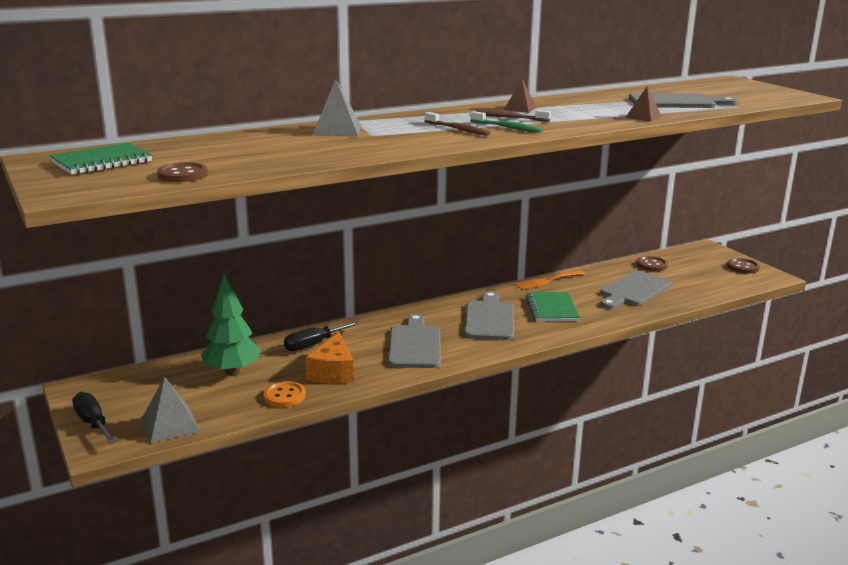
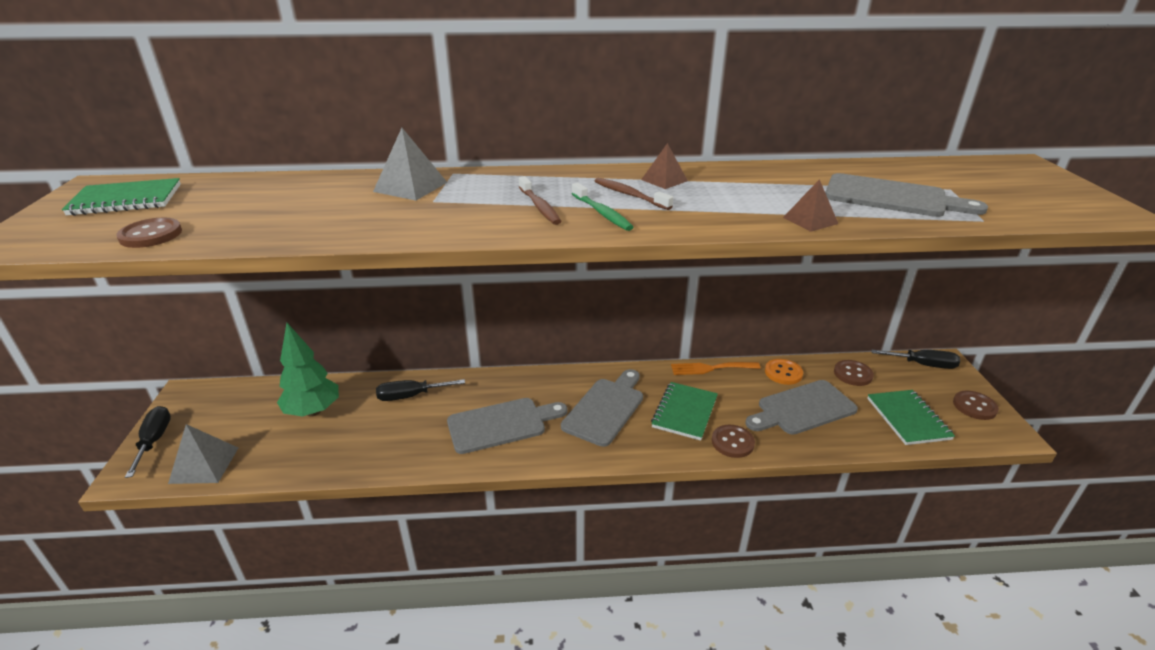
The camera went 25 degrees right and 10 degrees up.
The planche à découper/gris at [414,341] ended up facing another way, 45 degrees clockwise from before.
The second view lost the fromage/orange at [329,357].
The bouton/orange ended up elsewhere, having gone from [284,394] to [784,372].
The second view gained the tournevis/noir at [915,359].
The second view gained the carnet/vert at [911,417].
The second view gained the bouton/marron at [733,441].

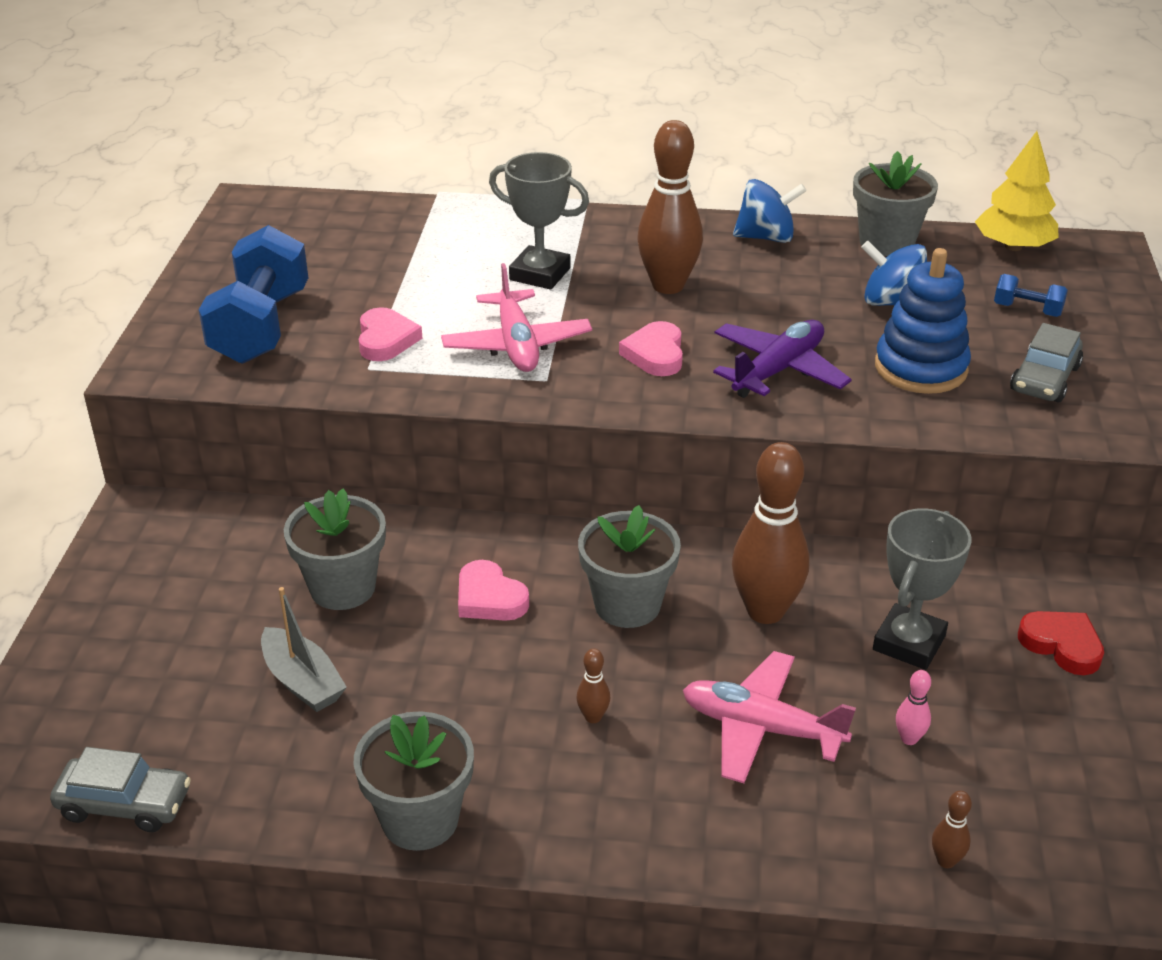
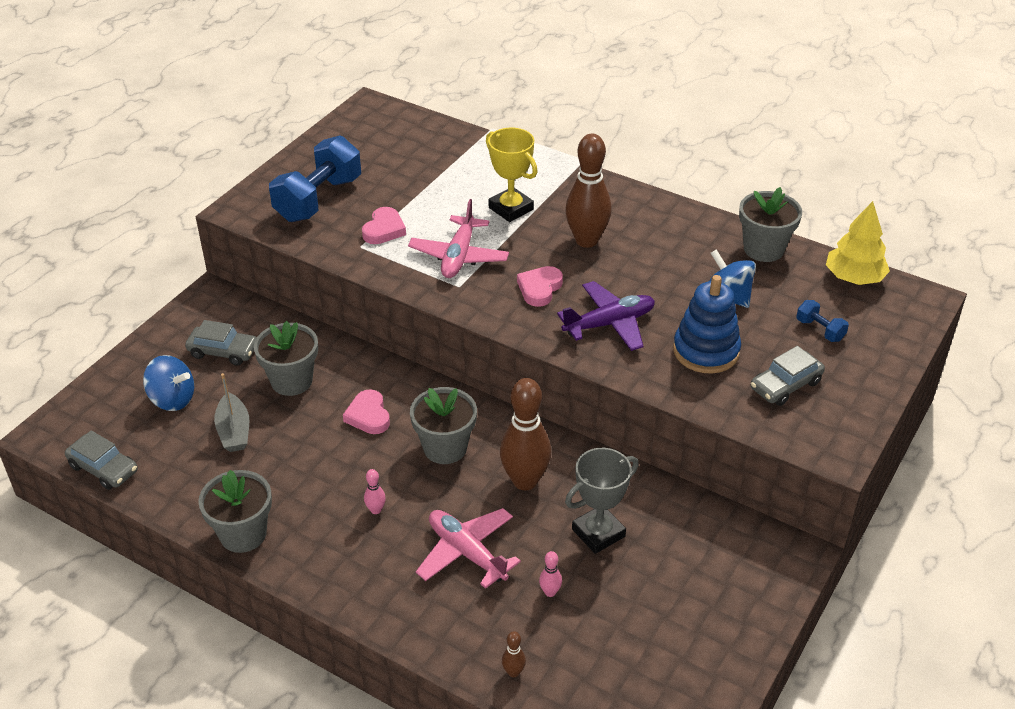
The camera went 25 degrees right and 5 degrees up.
What was the trophée/gris at [539,221] turned into the trophée/jaune at [512,174].
The toupie/bleu ended up elsewhere, having gone from [770,211] to [168,383].
The second view lost the cœur/rouge at [1061,643].
What was the quille/marron at [593,685] turned into the quille/rose at [375,491].
The second view gained the voiture/gris at [220,343].

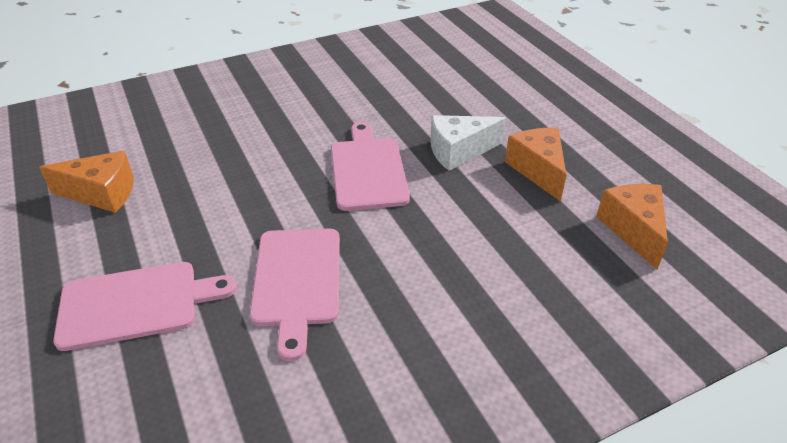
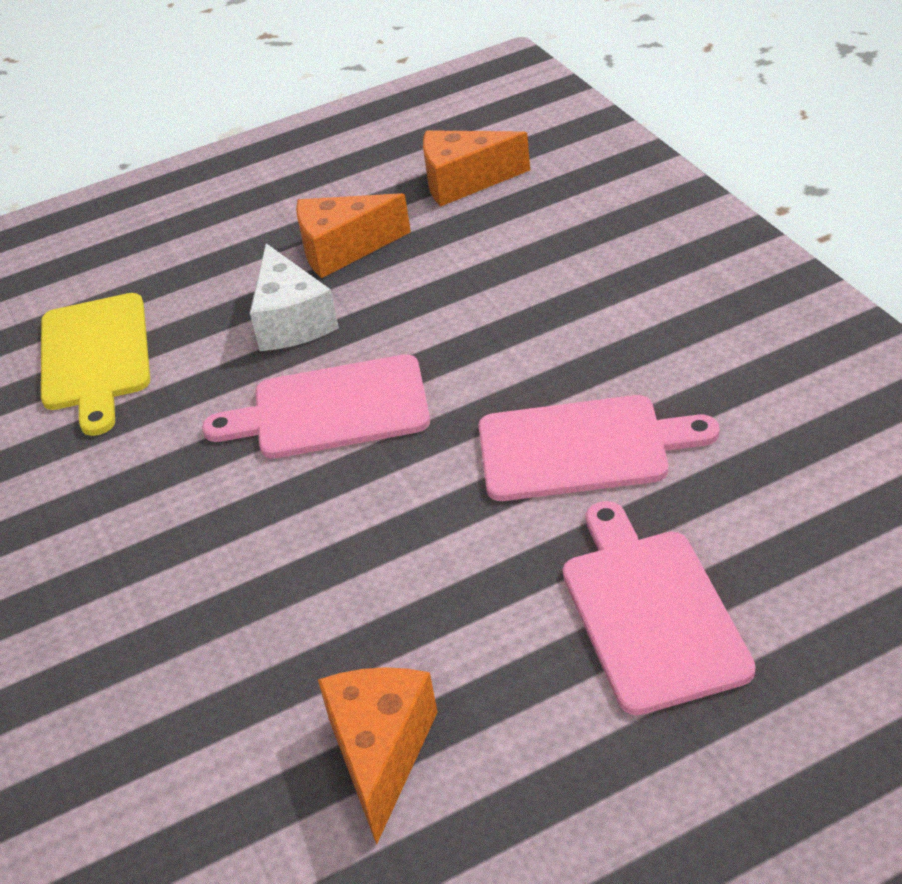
The camera went 85 degrees left and 0 degrees up.
The second view gained the planche à découper/jaune at [95,364].

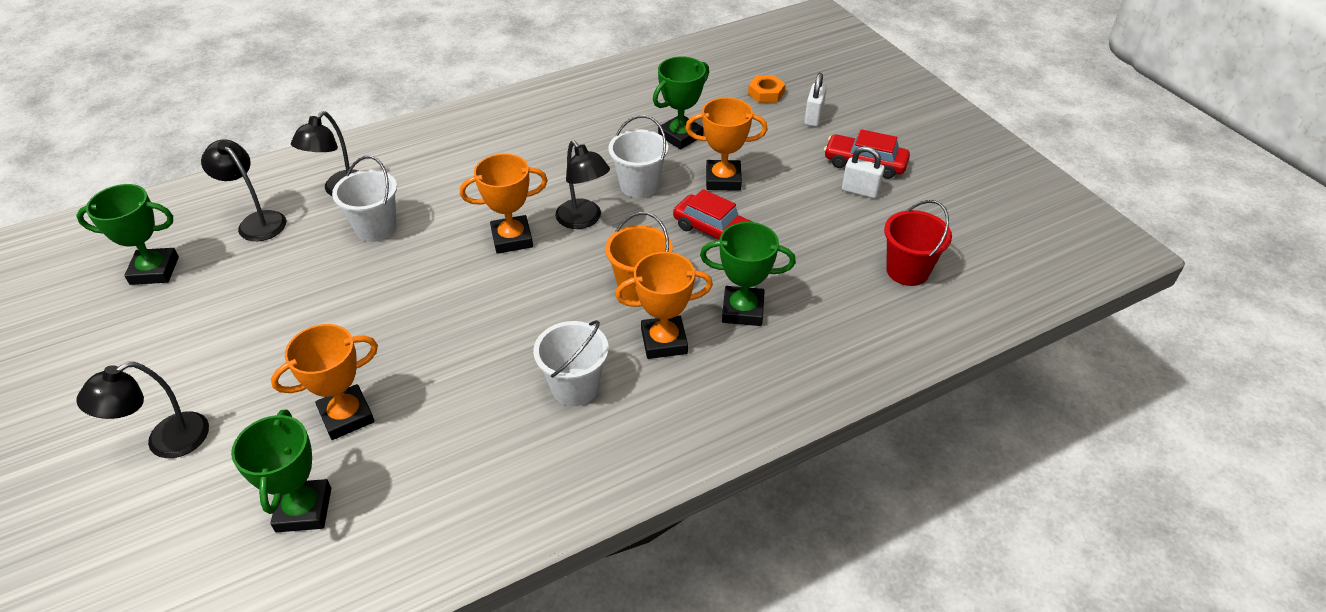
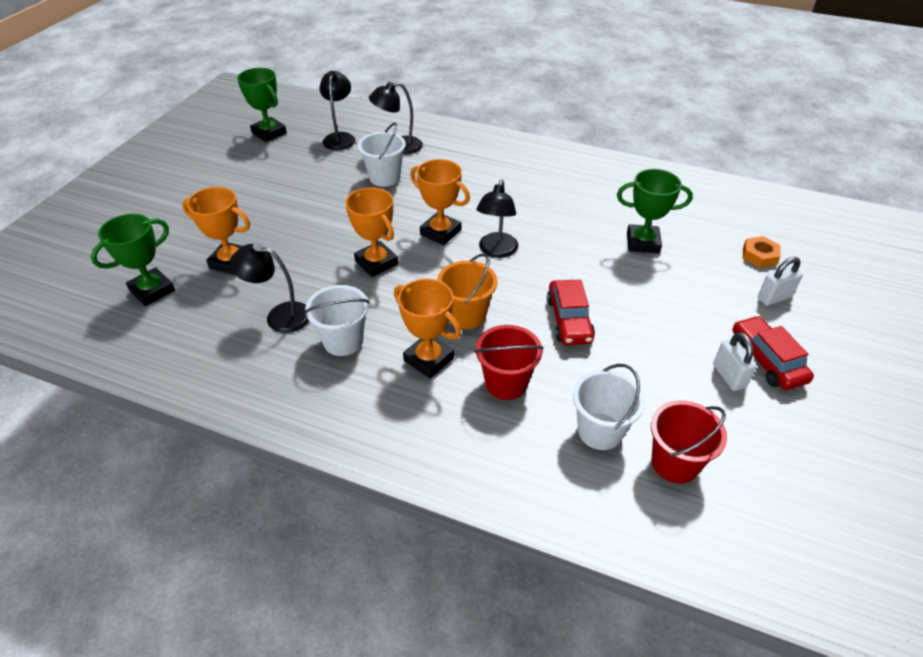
The camera went 50 degrees right and 0 degrees up.
The trophée/orange ended up elsewhere, having gone from [726,144] to [371,232].
The seau/blanc ended up elsewhere, having gone from [638,156] to [609,407].
Where the trophée/vert stood at [748,274], the seau/rouge came to stand at [509,362].
The lampe/noir ended up elsewhere, having gone from [142,410] to [269,288].

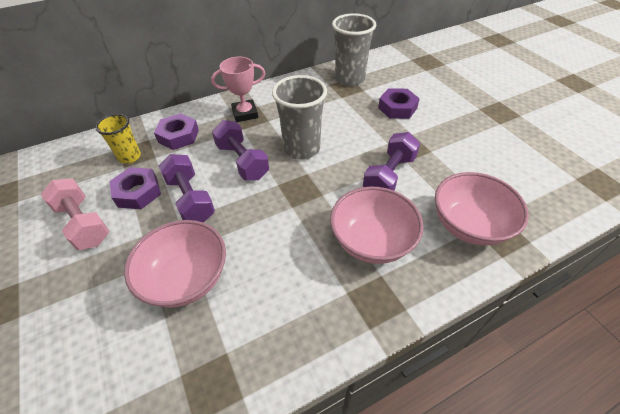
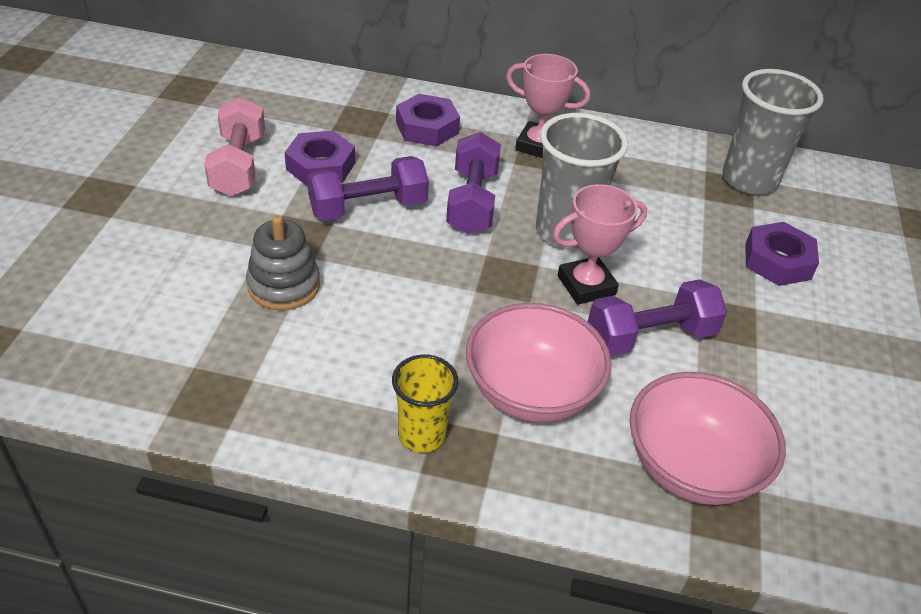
The camera went 35 degrees right and 5 degrees down.
The gobelet/jaune ended up elsewhere, having gone from [118,139] to [425,404].
The haltère/violet at [186,188] ended up facing another way, 60 degrees clockwise from before.
Where the bol/rose stood at [175,264], the jouet à empiler/gris came to stand at [283,263].
The second view gained the trophée/rose at [600,244].

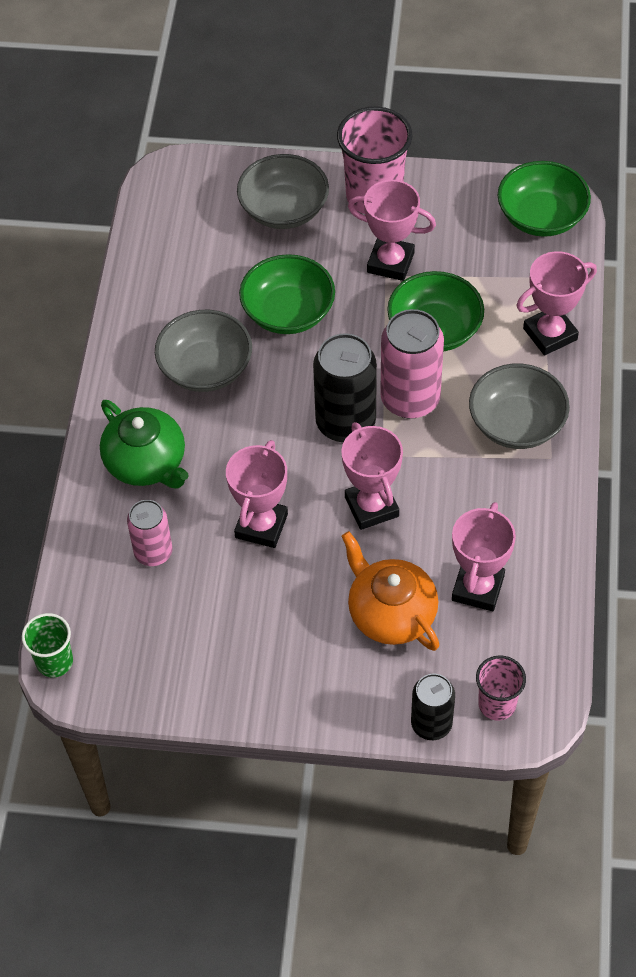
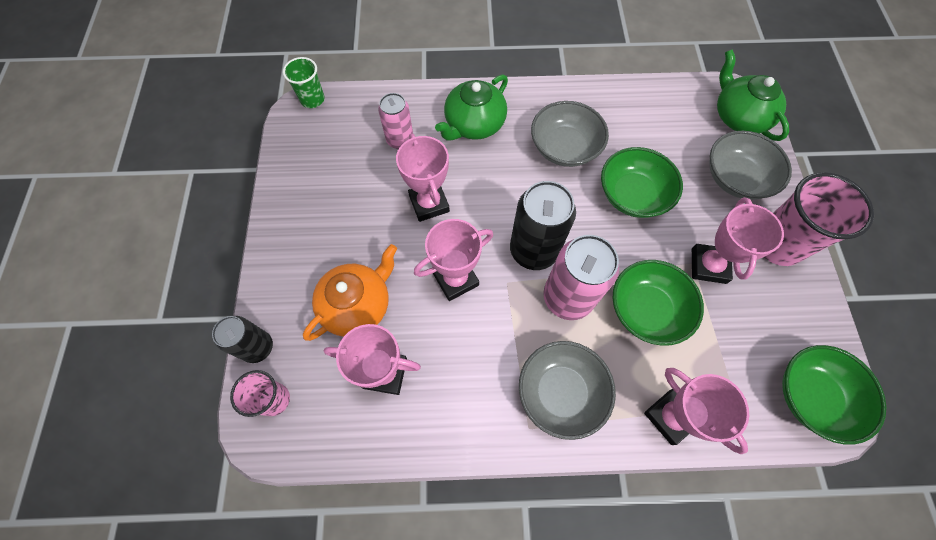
The camera went 80 degrees right and 10 degrees up.
The trophée/rose at [257,494] ended up facing another way, 60 degrees clockwise from before.
The second view gained the théière/vert at [753,95].

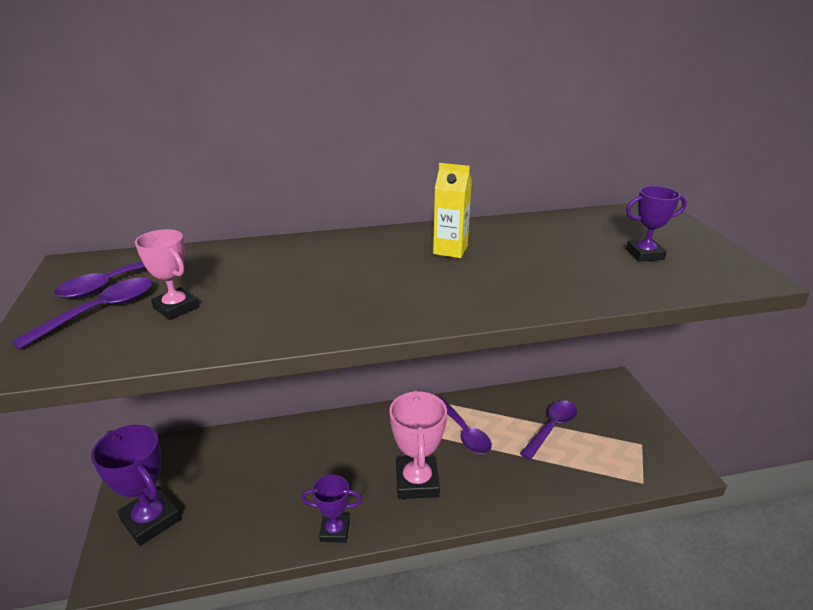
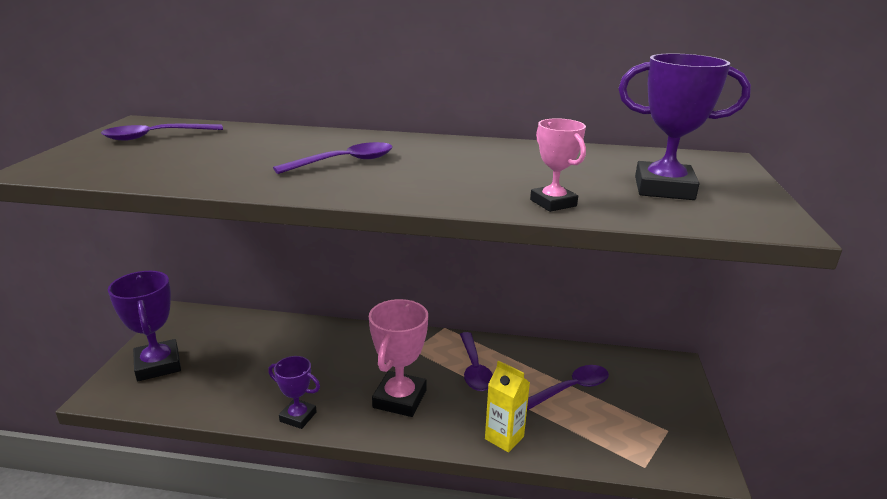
The camera went 20 degrees right and 5 degrees down.
The brique de lait/jaune ended up elsewhere, having gone from [452,210] to [507,406].
The size of the trophée/violet at [656,224] changed by a factor of 1.67.
The trophée/rose ended up elsewhere, having gone from [167,274] to [558,165].
The cuillère/violet ended up elsewhere, having gone from [81,314] to [333,158].

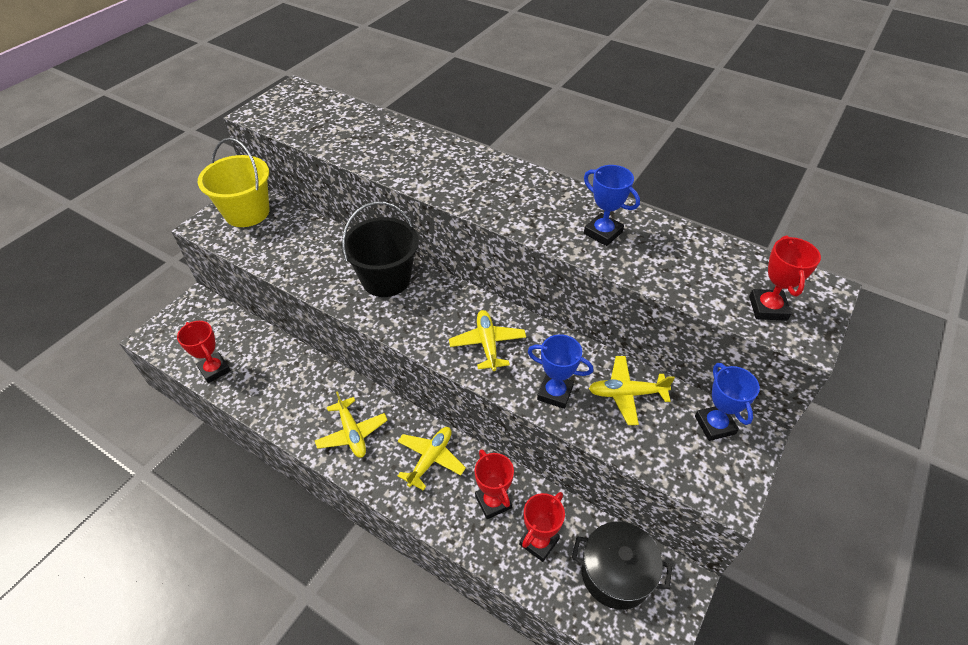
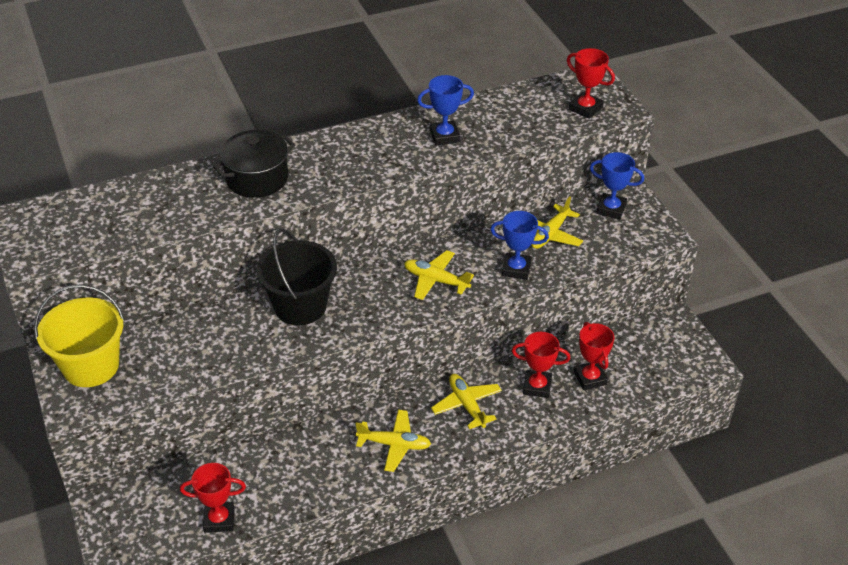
The camera went 55 degrees left and 5 degrees down.
The trophée/bleu at [560,371] ended up facing another way, 45 degrees clockwise from before.
The marmite/noir ended up elsewhere, having gone from [622,566] to [253,164].

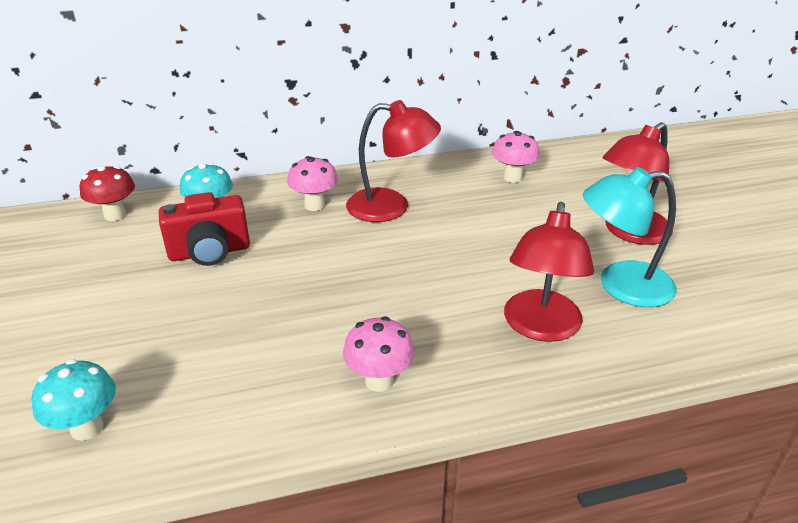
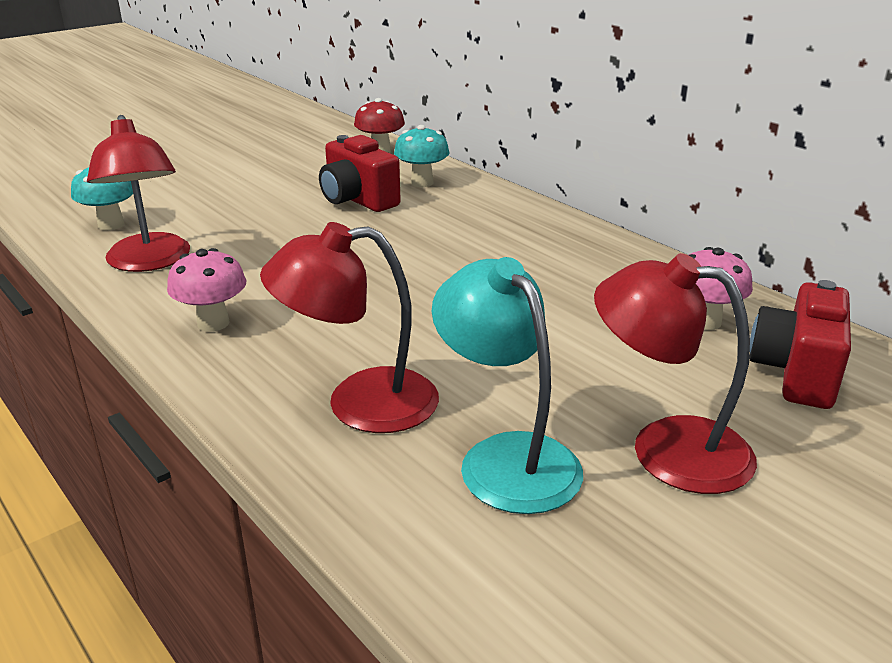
The camera went 65 degrees right and 5 degrees down.
The lampe/rouge ended up elsewhere, having gone from [393,161] to [138,193].
The second view lost the champignon/rose at [312,183].
The second view gained the appareil photo/rouge at [800,344].

